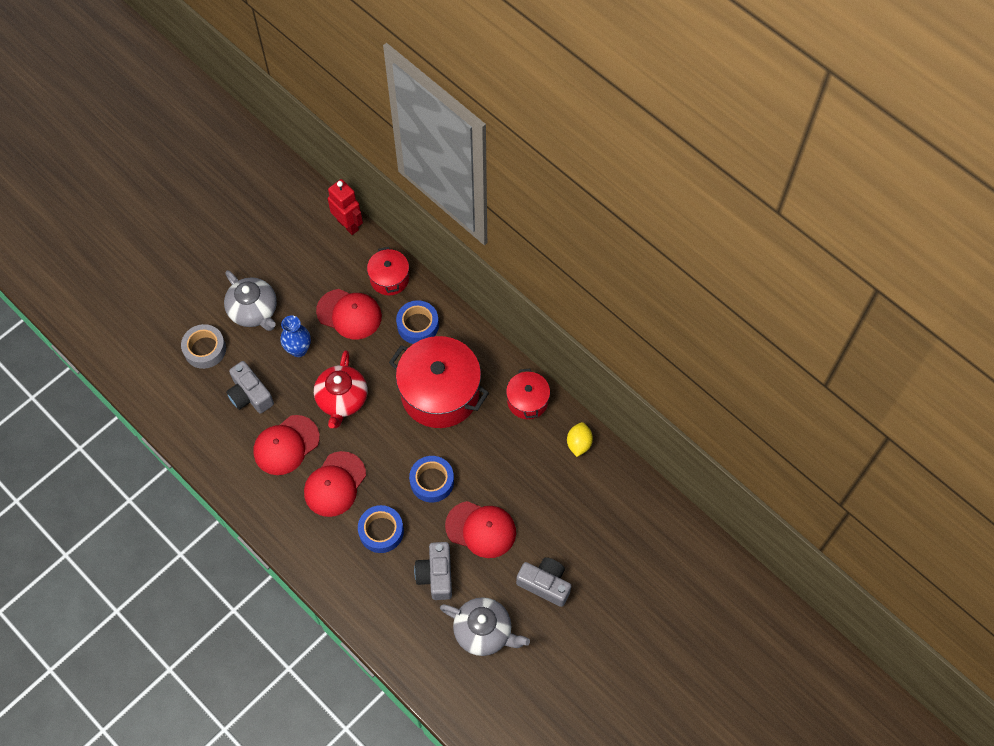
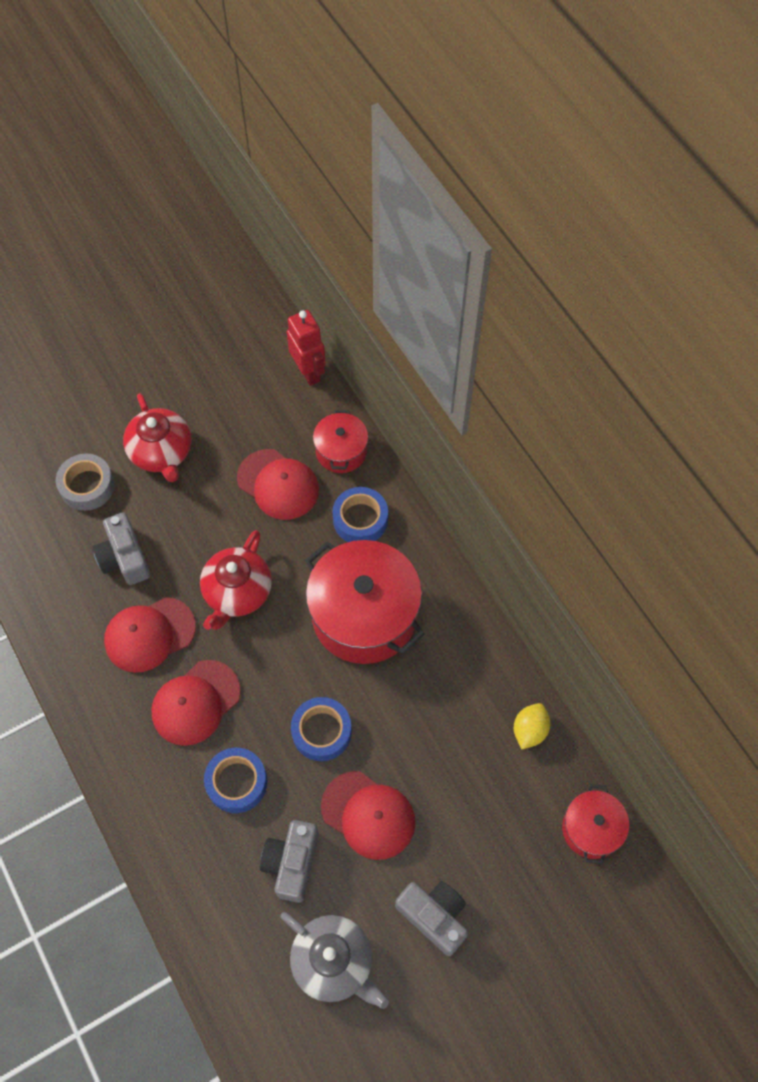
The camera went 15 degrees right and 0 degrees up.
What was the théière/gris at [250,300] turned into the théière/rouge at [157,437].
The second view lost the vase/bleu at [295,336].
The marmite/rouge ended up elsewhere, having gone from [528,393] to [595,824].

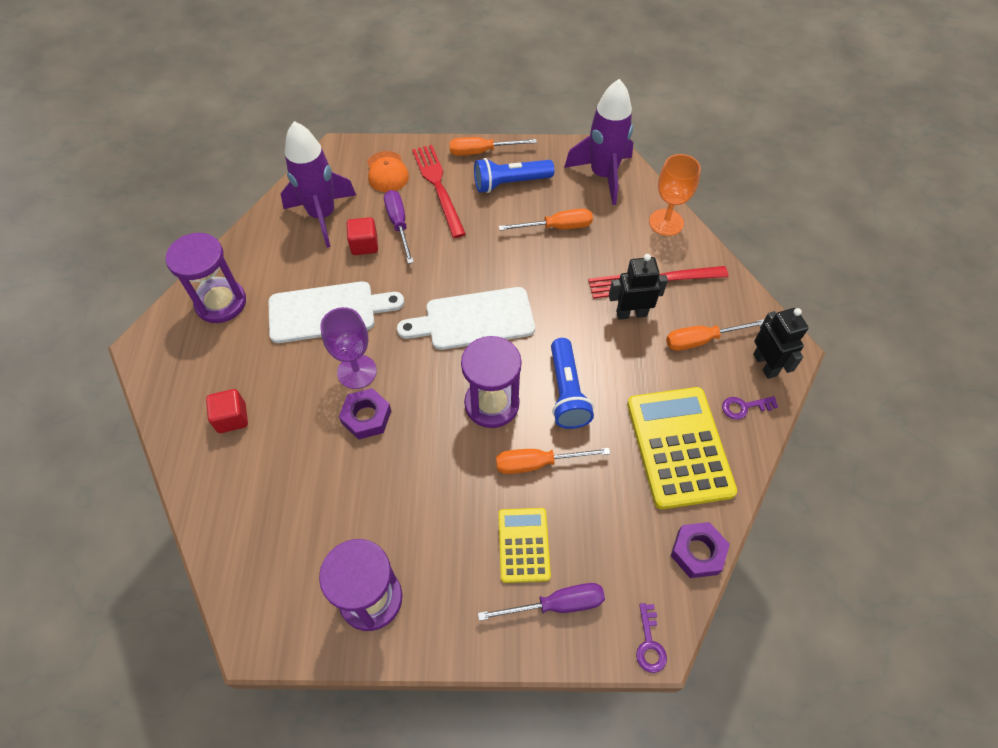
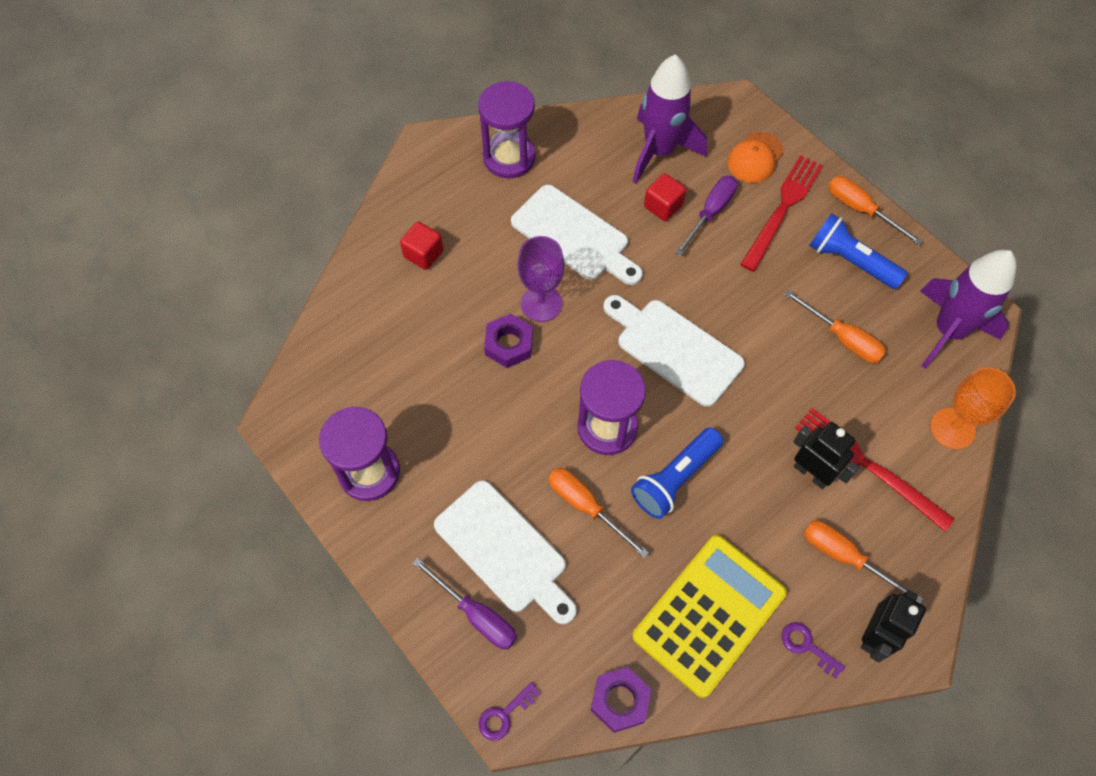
The camera went 50 degrees right and 5 degrees up.
Where the calculatrice/jaune stood at [524,545], the planche à découper/blanc came to stand at [505,552].

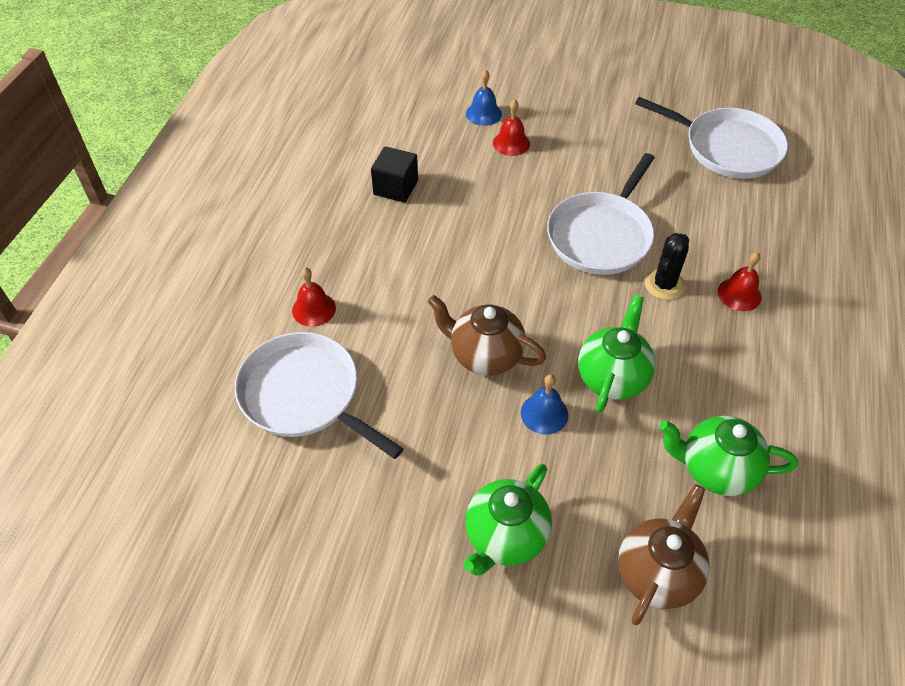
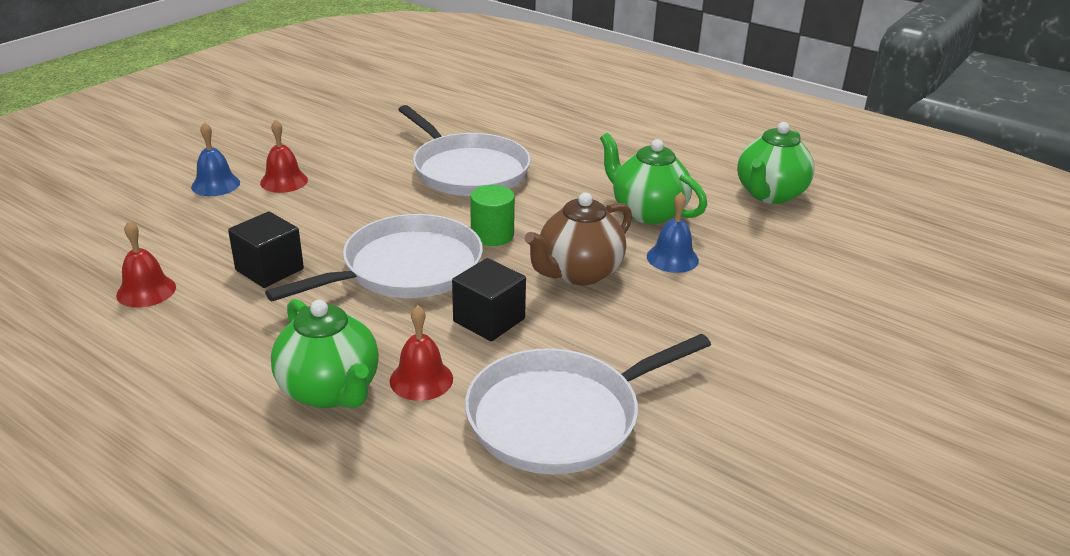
The camera went 70 degrees left and 20 degrees down.
The poêle/blanc ended up elsewhere, having gone from [711,138] to [374,257].
The second view lost the cactus/noir at [667,266].
The cloche/rouge ended up elsewhere, having gone from [740,281] to [146,264].
The théière/vert ended up elsewhere, having gone from [507,520] to [325,353].
The second view lost the théière/marron at [664,554].
The second view gained the cylindre/vert at [492,215].
The second view gained the cube/noir at [489,299].

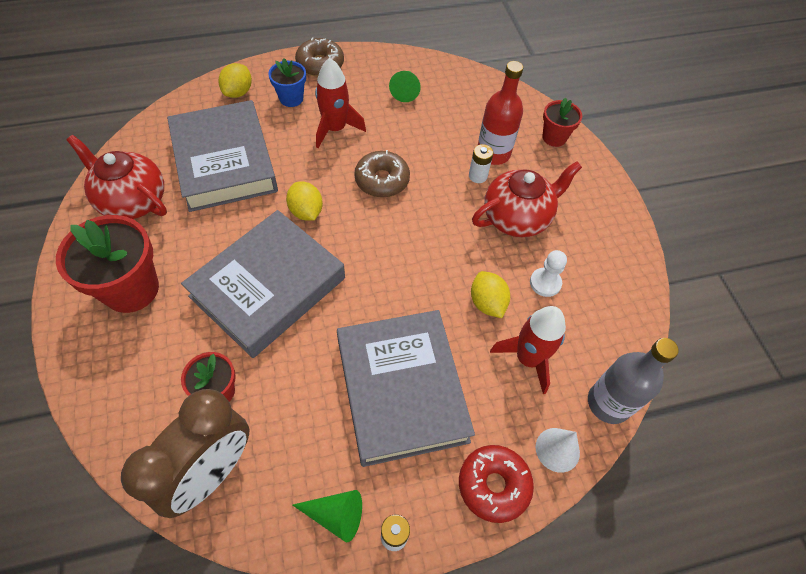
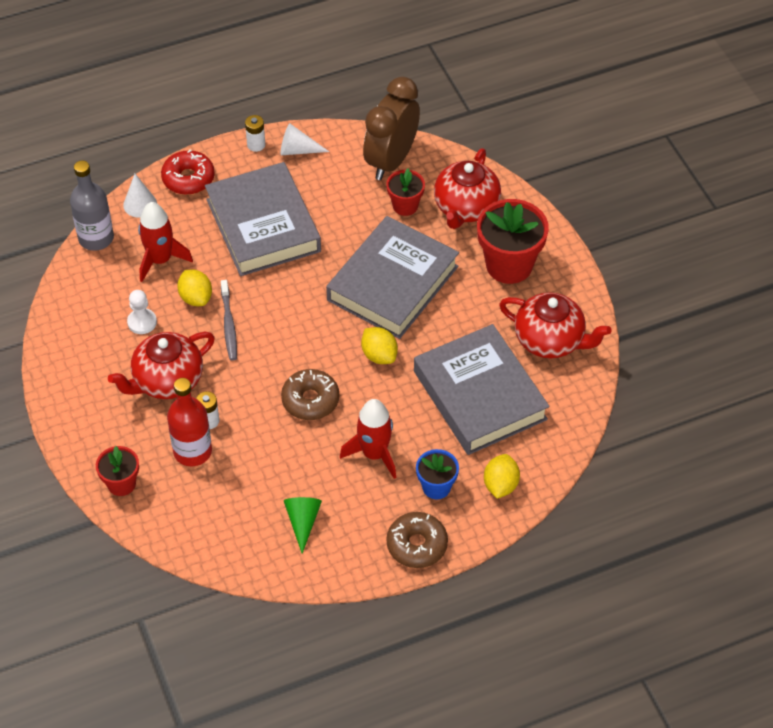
The camera went 175 degrees right and 5 degrees down.
What was the cône/vert at [327,516] turned into the cône/blanc at [305,139].
The second view gained the théière/rouge at [467,188].
The second view gained the brosse à dents/gris at [229,320].

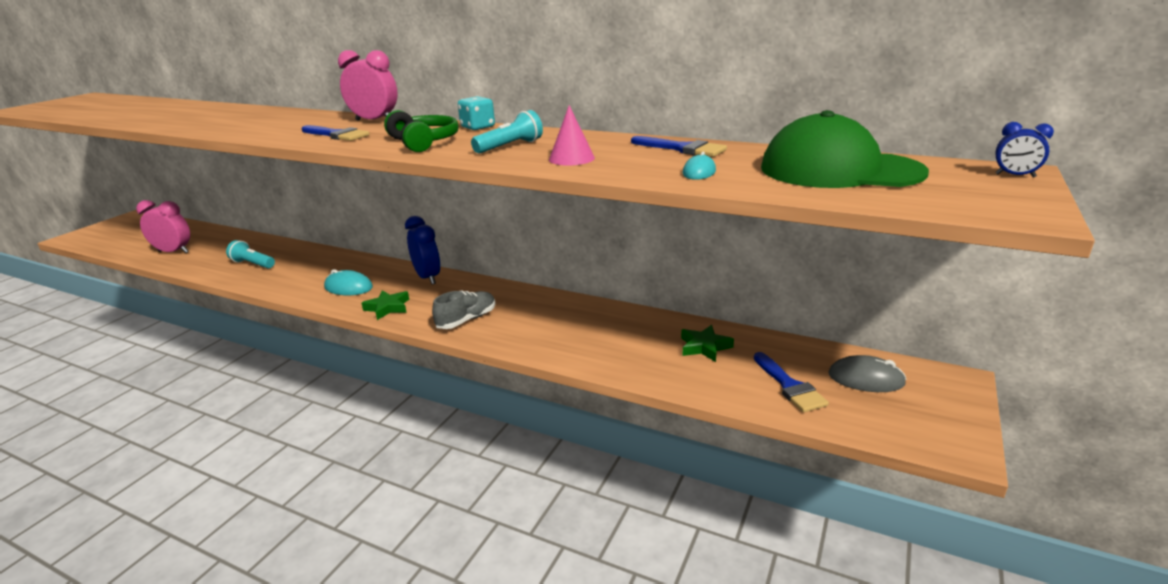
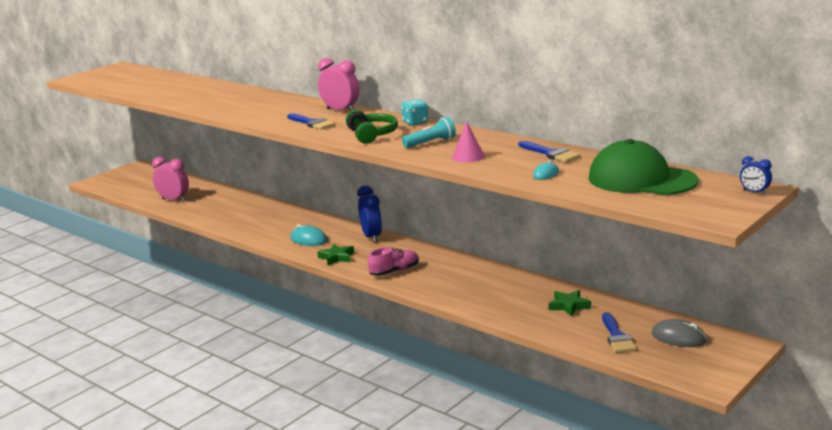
The camera went 15 degrees right and 5 degrees down.
The second view lost the lampe de poche/turquoise at [250,254].
What was the chaussure/gris at [463,310] turned into the chaussure/rose at [393,261].

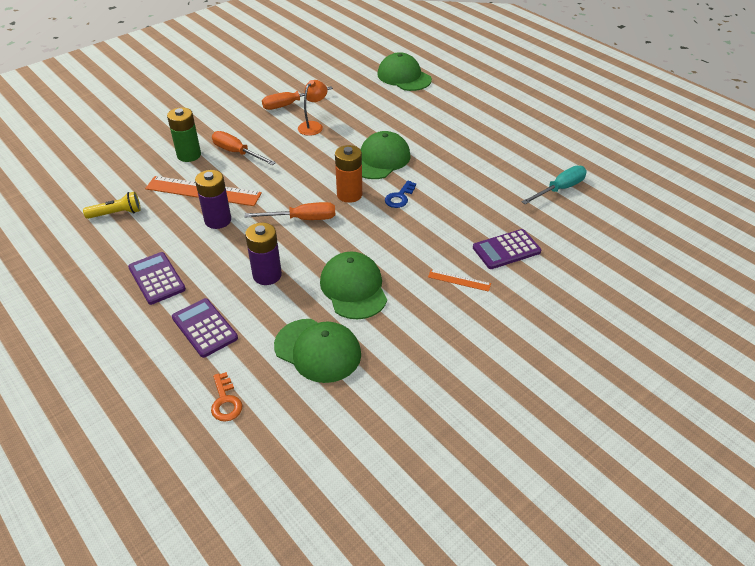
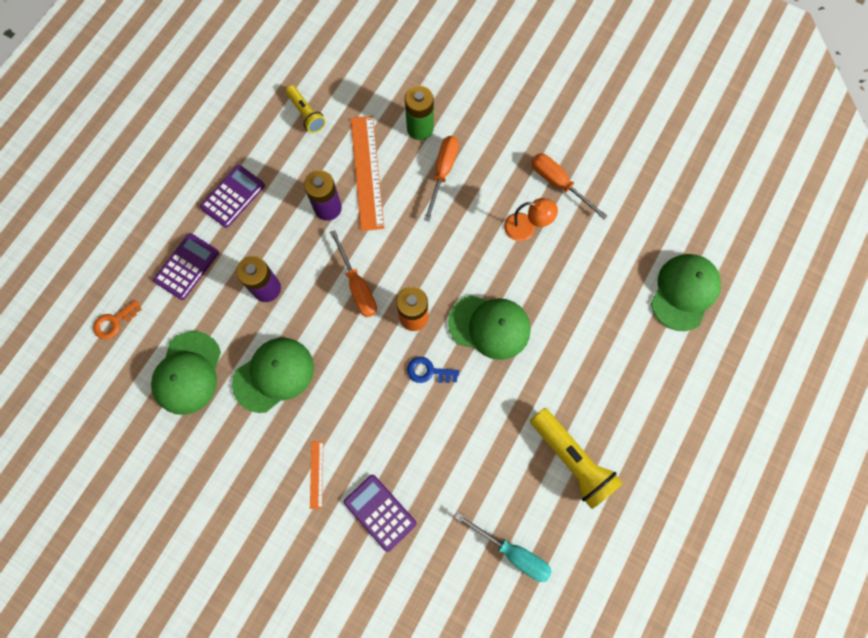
The camera went 70 degrees right and 30 degrees up.
The second view gained the lampe de poche/jaune at [576,458].

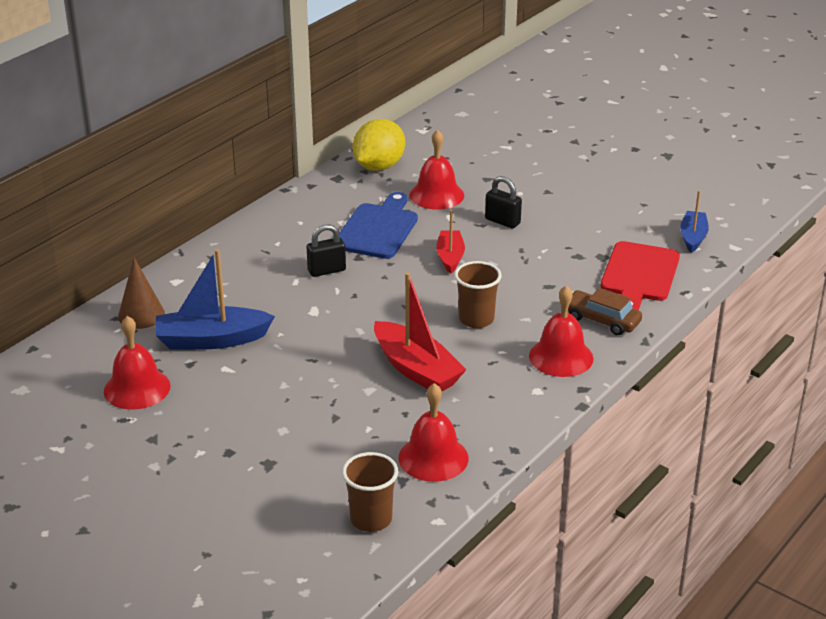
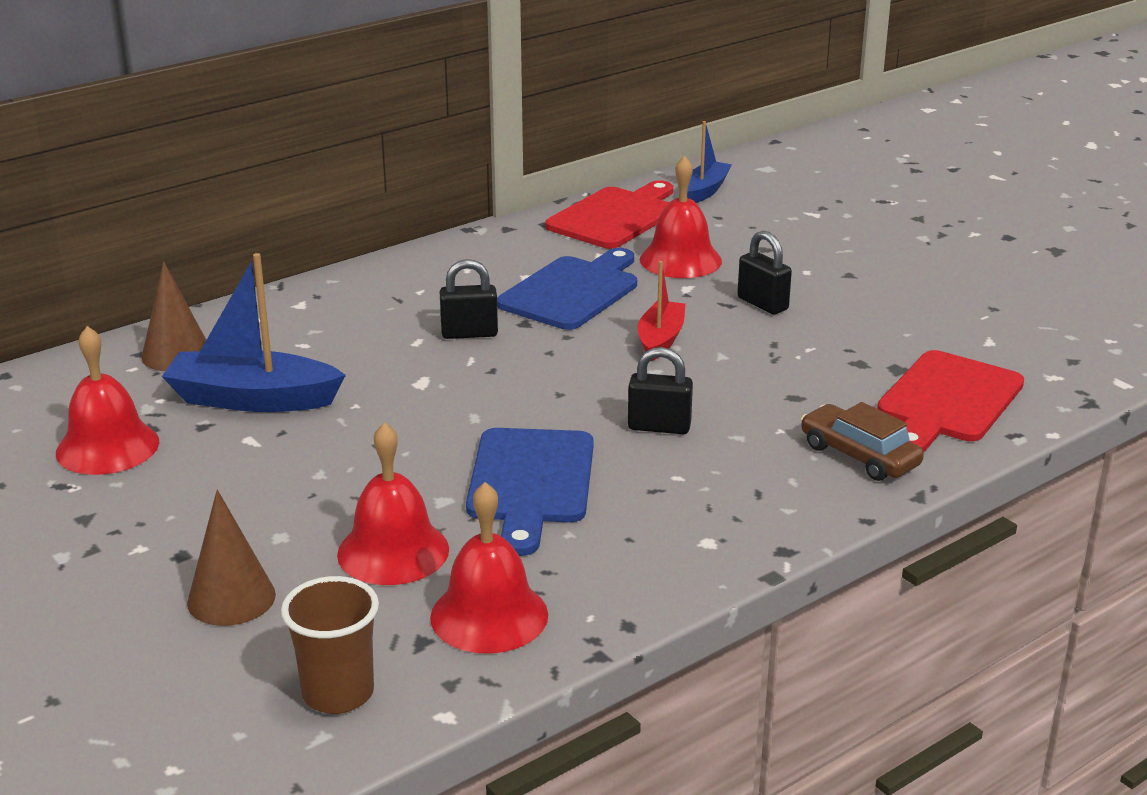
The camera went 15 degrees right and 5 degrees down.
Where the citron/jaune stood at [379,145], the planche à découper/rouge came to stand at [609,215].
The bateau/bleu ended up elsewhere, having gone from [694,221] to [709,162].
Where the gobelet/marron stood at [478,294], the cadenas/noir came to stand at [660,390].
Where the bateau/rouge stood at [420,331], the planche à découper/bleu came to stand at [530,492].
The cloche/rouge ended up elsewhere, having gone from [561,331] to [393,503].
The second view gained the cône/marron at [231,558].

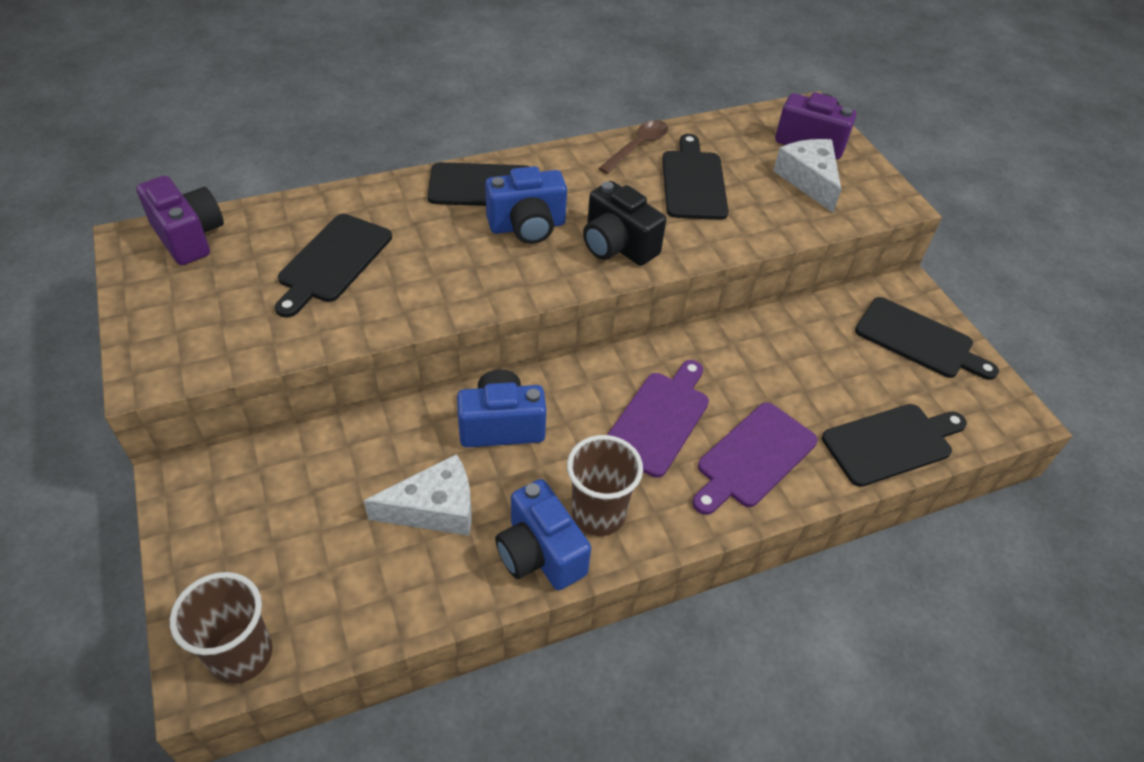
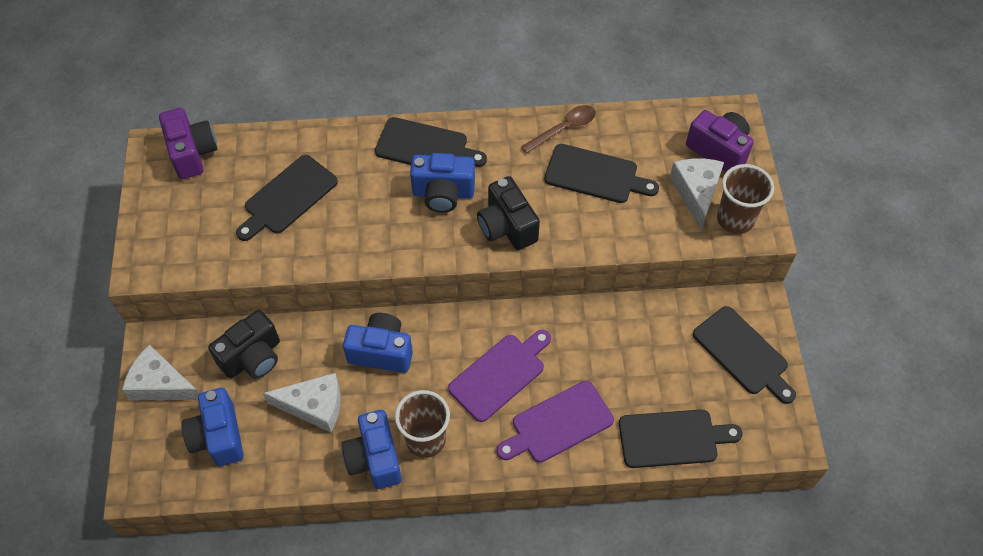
The camera went 20 degrees right and 10 degrees up.
The planche à découper/noir at [695,177] ended up facing another way, 90 degrees clockwise from before.
The gobelet/marron ended up elsewhere, having gone from [221,628] to [745,199].
The second view gained the appareil photo/noir at [244,344].
The second view gained the fromage/blanc at [160,372].
The second view gained the appareil photo/bleu at [212,427].

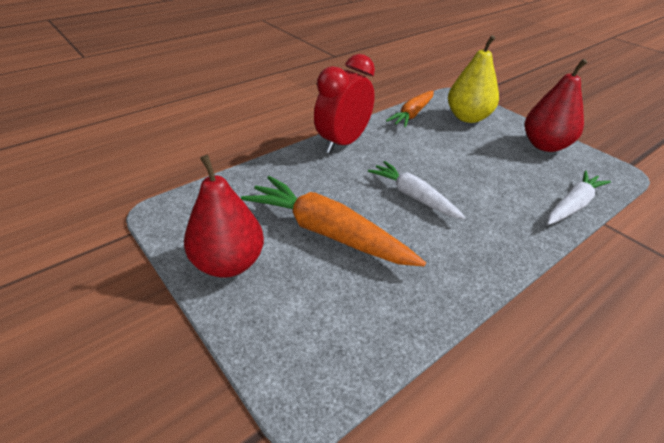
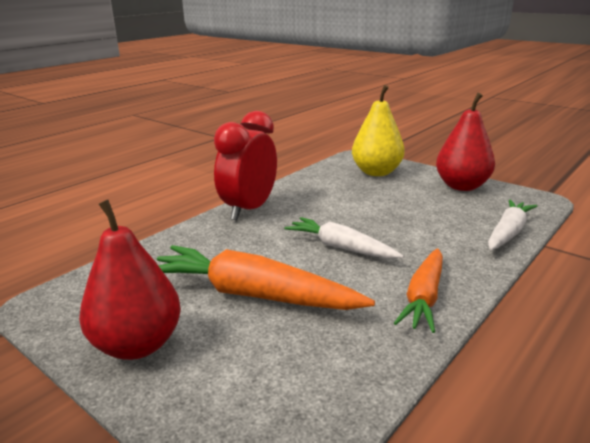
The camera went 10 degrees left and 15 degrees down.
The carotte/orange ended up elsewhere, having gone from [410,109] to [418,290].

